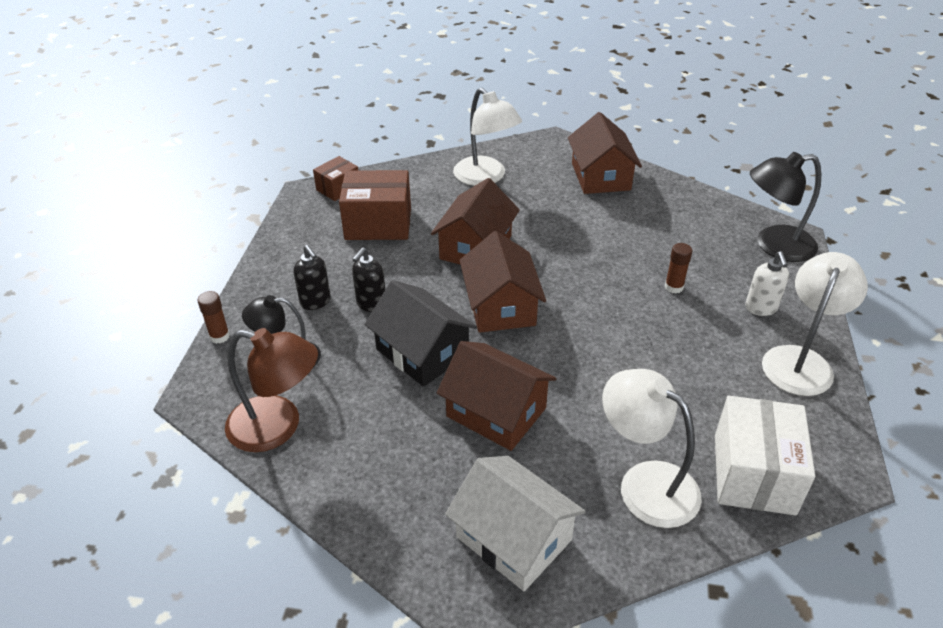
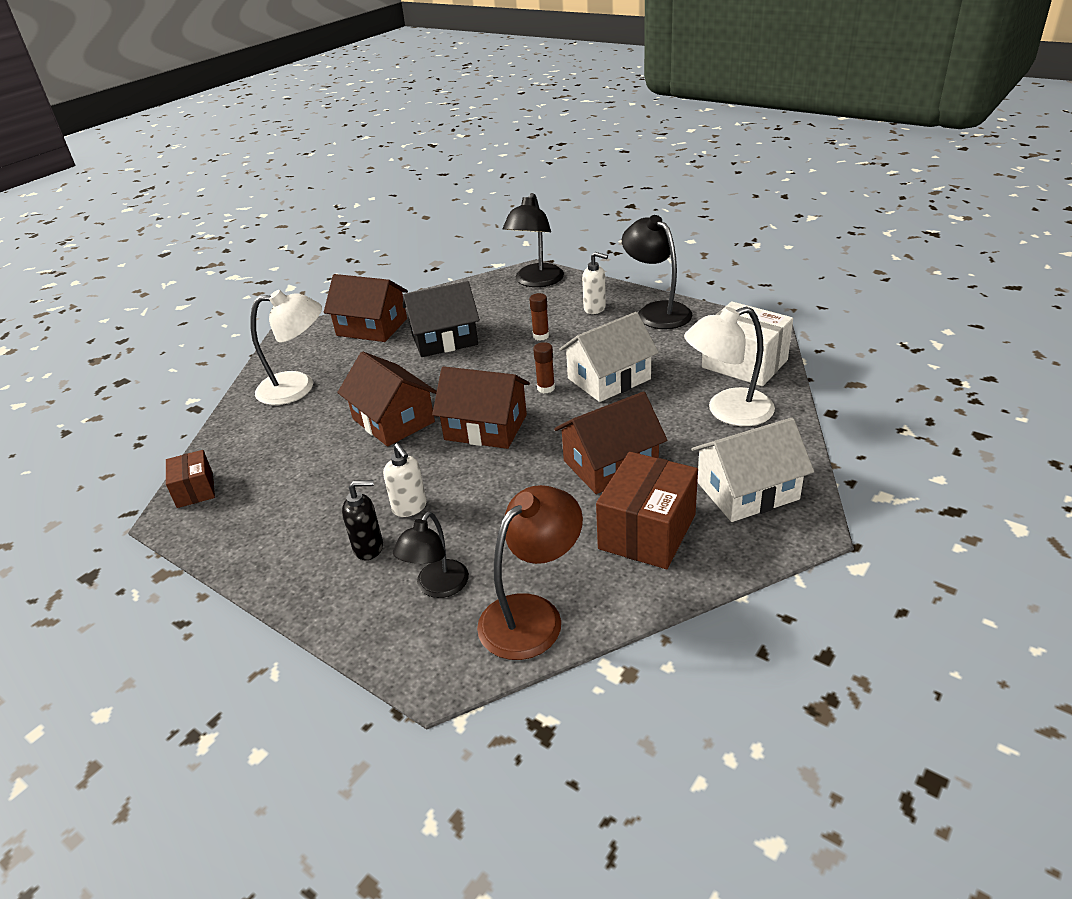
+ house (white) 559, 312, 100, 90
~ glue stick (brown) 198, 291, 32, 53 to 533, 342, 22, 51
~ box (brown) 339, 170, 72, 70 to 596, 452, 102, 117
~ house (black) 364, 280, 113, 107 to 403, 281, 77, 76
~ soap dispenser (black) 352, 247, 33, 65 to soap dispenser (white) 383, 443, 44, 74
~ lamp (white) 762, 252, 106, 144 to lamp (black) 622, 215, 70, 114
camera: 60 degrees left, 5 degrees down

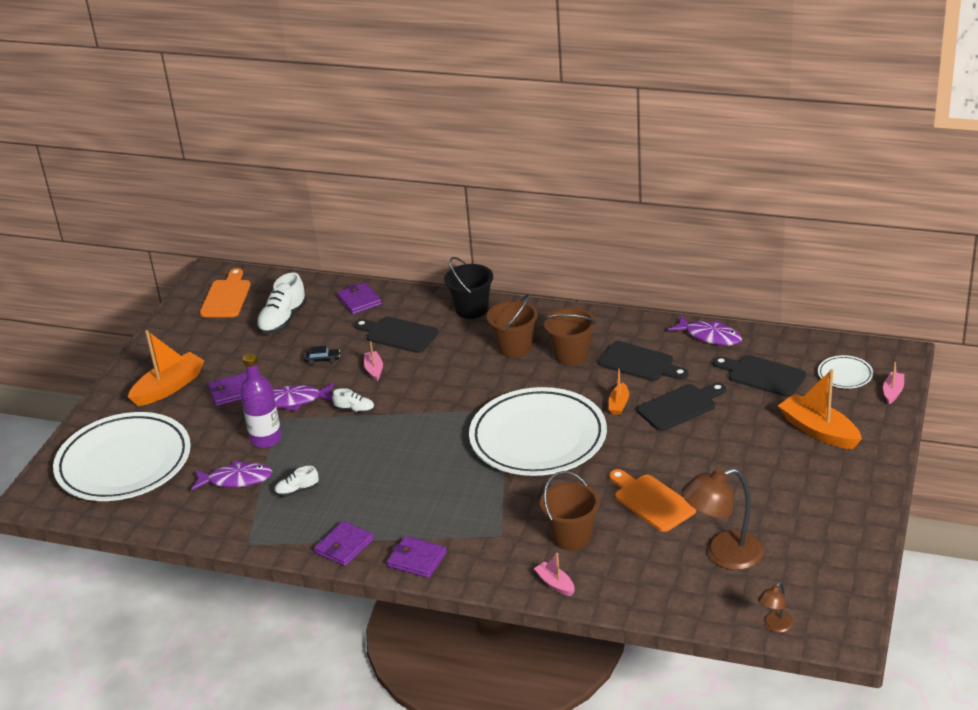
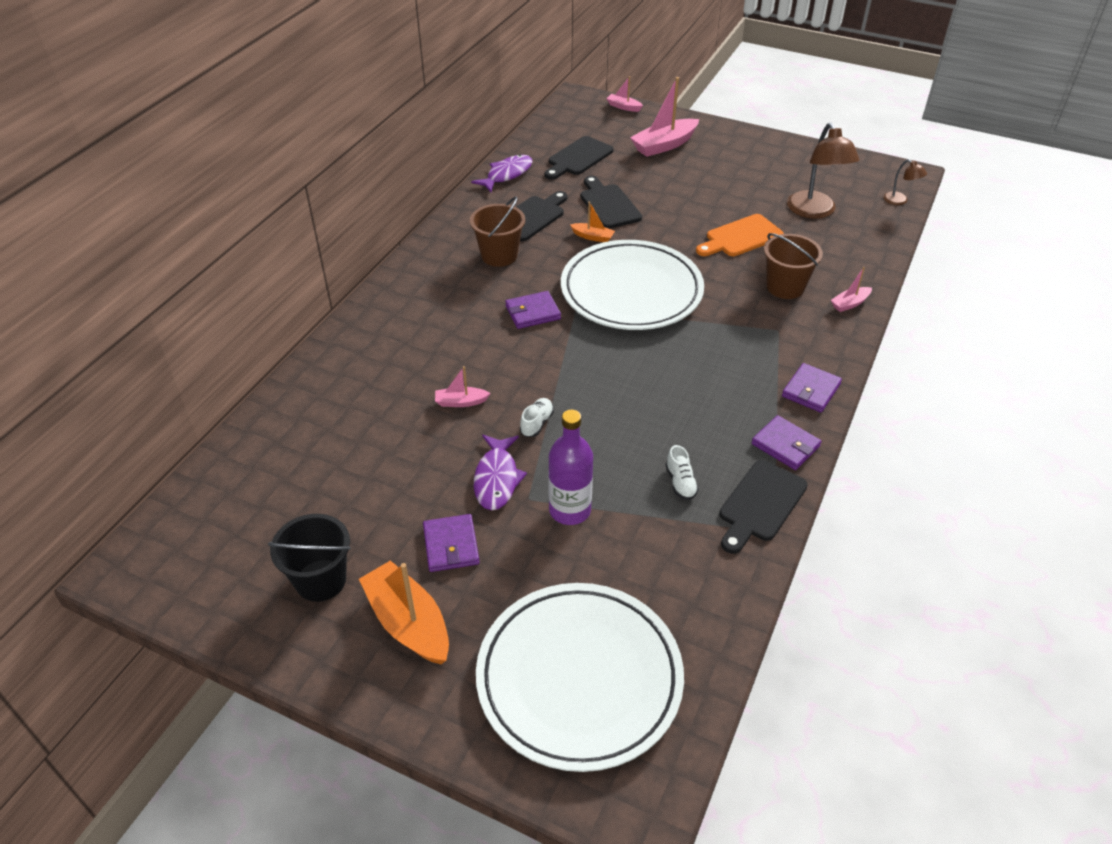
- fish (purple) 191, 460, 82, 31
- cutting board (orange) 200, 268, 50, 49
- shoe (white) 256, 272, 51, 63
- car (black) 304, 346, 36, 19
- bucket (brown) 487, 294, 51, 64
- plate (white) 818, 355, 55, 34
~ wallet (purple) 337, 282, 45, 32 to 505, 291, 56, 38
~ cutting board (black) 354, 316, 84, 37 to 719, 460, 89, 94
~ bucket (black) 444, 257, 49, 62 to 268, 514, 83, 88
~ boat (orange) 778, 369, 84, 80 to boat (pink) 630, 77, 69, 80
camera: 85 degrees left, 10 degrees up

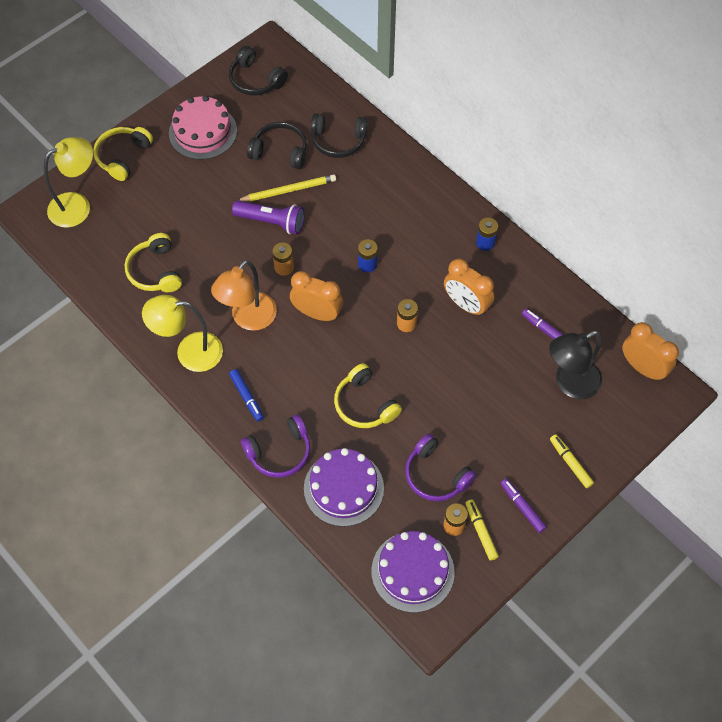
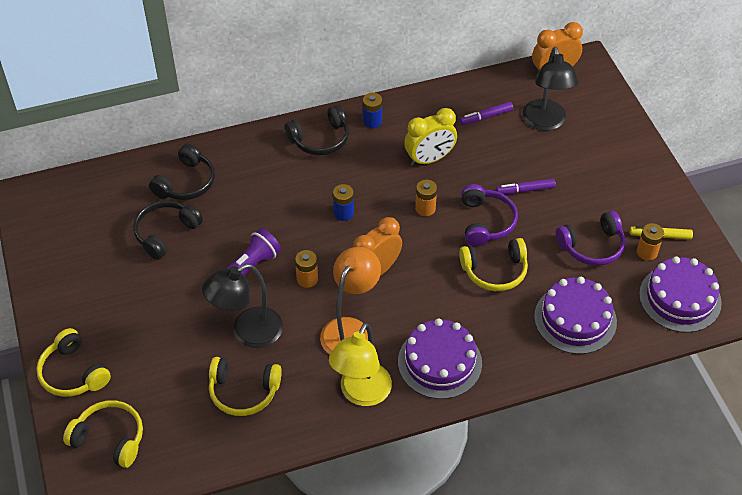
- cake (pink) 169, 95, 68, 65
- pencil (yellow) 238, 174, 98, 28
- marker (yellow) 550, 434, 44, 54
+ lamp (black) 202, 264, 81, 84
~ headphones (black) 229, 46, 59, 50 to 285, 105, 64, 50
~ headphones (purple) 241, 415, 69, 63 to 461, 184, 57, 62
~ marker (purple) 501, 478, 46, 55 to 496, 179, 60, 15
~ lamp (yellow) 44, 137, 49, 91 to headphones (yellow) 63, 400, 80, 68
~ marker (blue) 229, 369, 35, 52 to cake (purple) 398, 318, 84, 81
~ clock (orange) 444, 259, 50, 58 to clock (yellow) 404, 108, 53, 58
~ lamp (orange) 211, 260, 66, 71 = 320, 247, 61, 107 120 degrees counterclockwise
camera: 65 degrees left, 10 degrees down

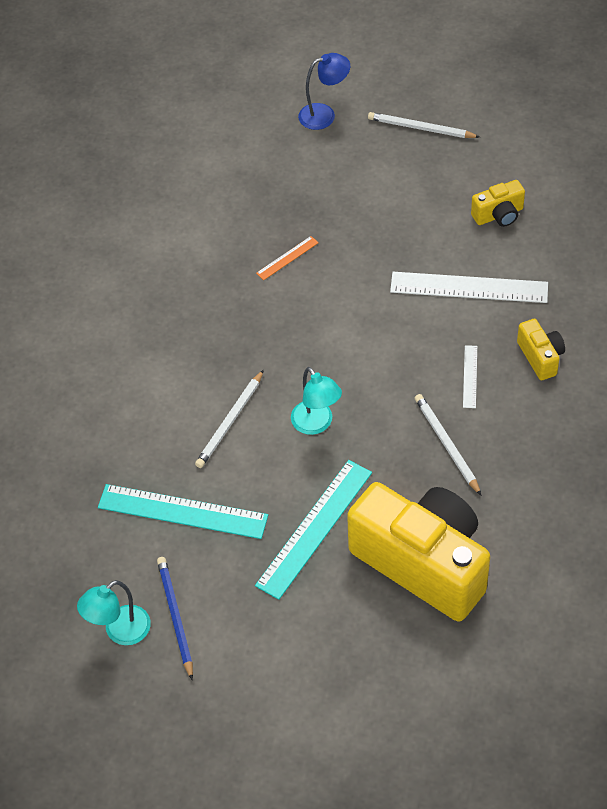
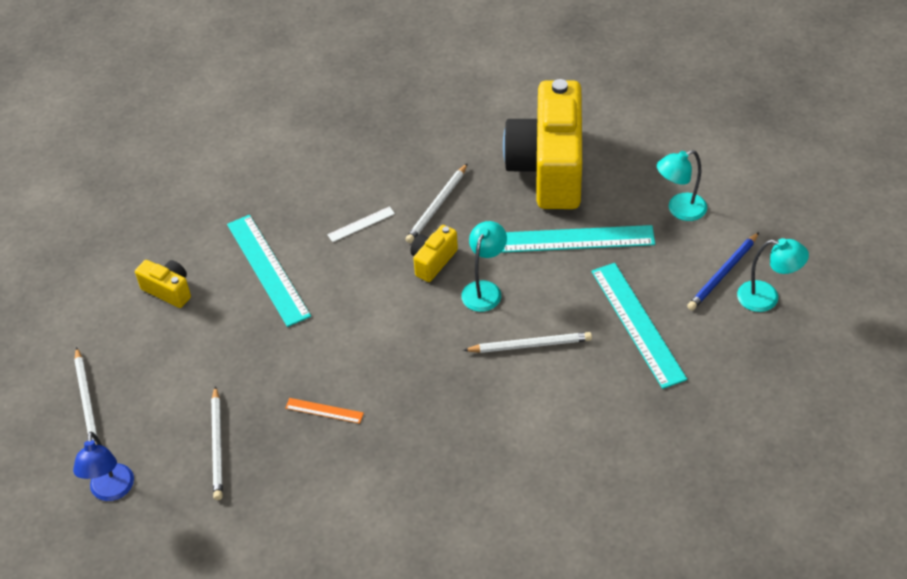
+ pencil (white) 211, 386, 12, 114
+ lamp (turquoise) 657, 150, 50, 71
~ camera (yellow) 517, 319, 48, 61 to 410, 225, 48, 57
~ ruler (white) 390, 272, 158, 31 to ruler (turquoise) 227, 215, 84, 112
~ lamp (blue) 298, 53, 52, 77 = 73, 431, 61, 70 135 degrees counterclockwise
camera: 125 degrees left, 5 degrees down

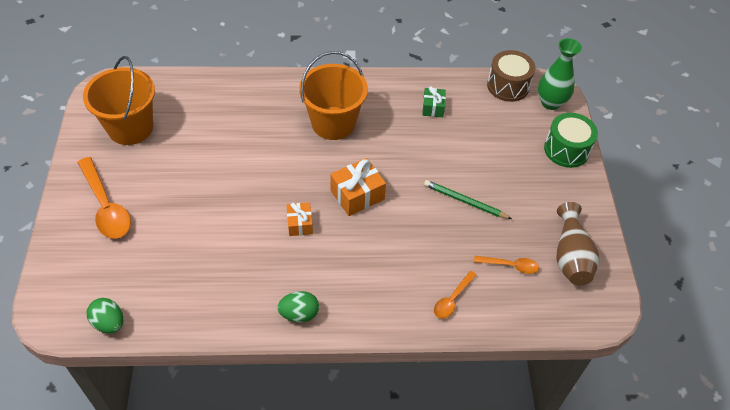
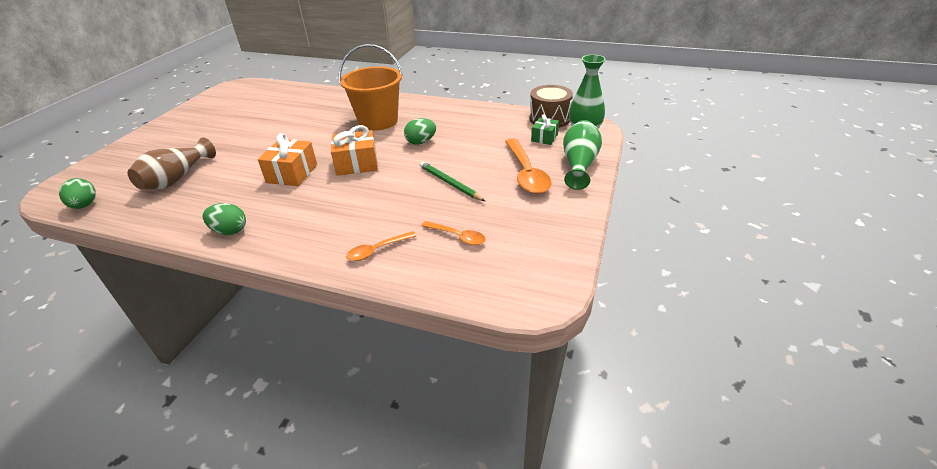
- bucket (orange) 83, 56, 72, 89
+ egg (green) 404, 118, 32, 27
~ spoon (orange) 77, 157, 54, 82 to 505, 138, 47, 56
~ gift (green) 422, 86, 24, 31 to 531, 114, 28, 31
~ vase (brown) 557, 202, 42, 83 to 127, 137, 89, 52
~ drum (green) 544, 113, 54, 55 to vase (green) 563, 120, 39, 70
~ gift (orange) 286, 202, 27, 34 = 258, 133, 59, 53 x1.62
camera: 25 degrees right, 15 degrees down

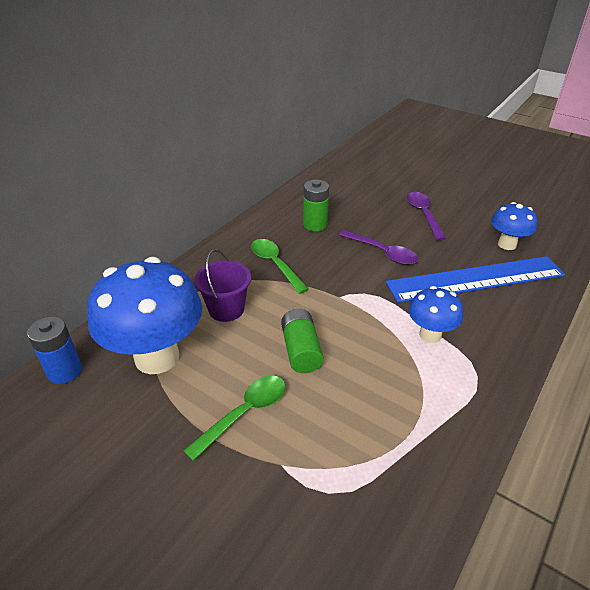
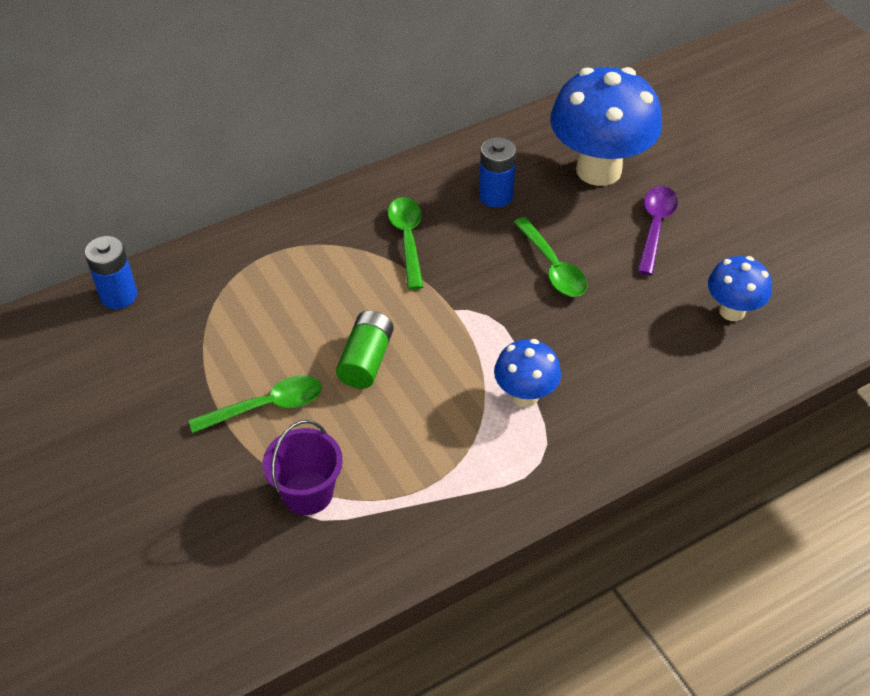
- ruler (blue) 386, 256, 179, 47
~ mushroom (blue) 87, 257, 115, 117 to 550, 67, 112, 119
~ bucket (purple) 194, 249, 57, 73 to 263, 420, 80, 95
~ battery (green) 303, 180, 26, 51 to battery (blue) 479, 137, 37, 71
~ spoon (purple) 339, 230, 79, 35 to spoon (green) 513, 217, 75, 80
camera: 25 degrees right, 10 degrees up

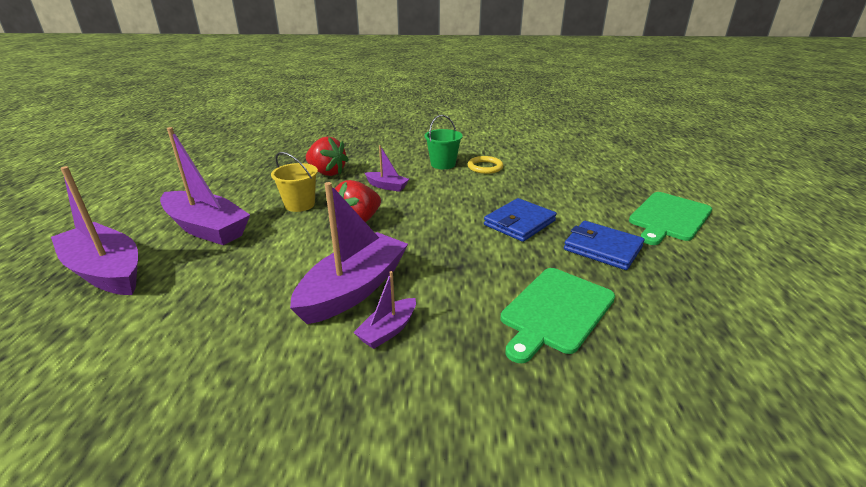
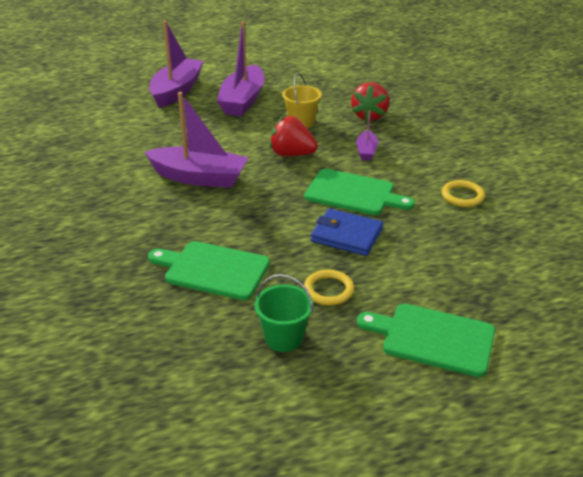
- boat (purple) 353, 271, 63, 78
+ cutting board (green) 304, 169, 111, 46
~ bucket (green) 425, 115, 38, 54 to 254, 274, 59, 78
~ wallet (blue) 564, 221, 80, 49 to ring (yellow) 304, 270, 50, 36
camera: 70 degrees right, 5 degrees up

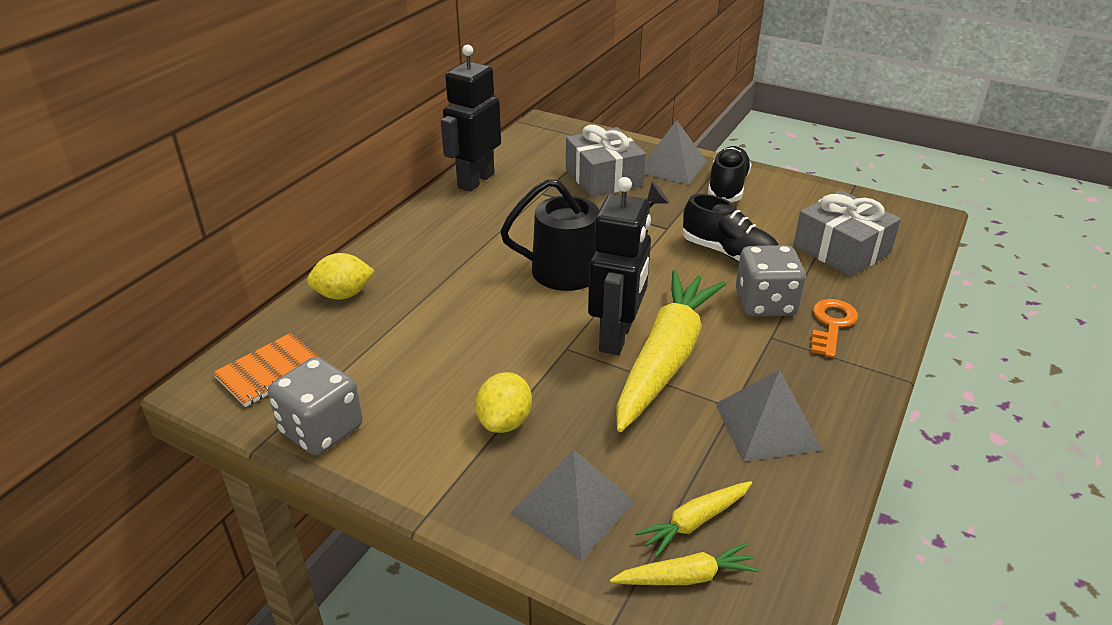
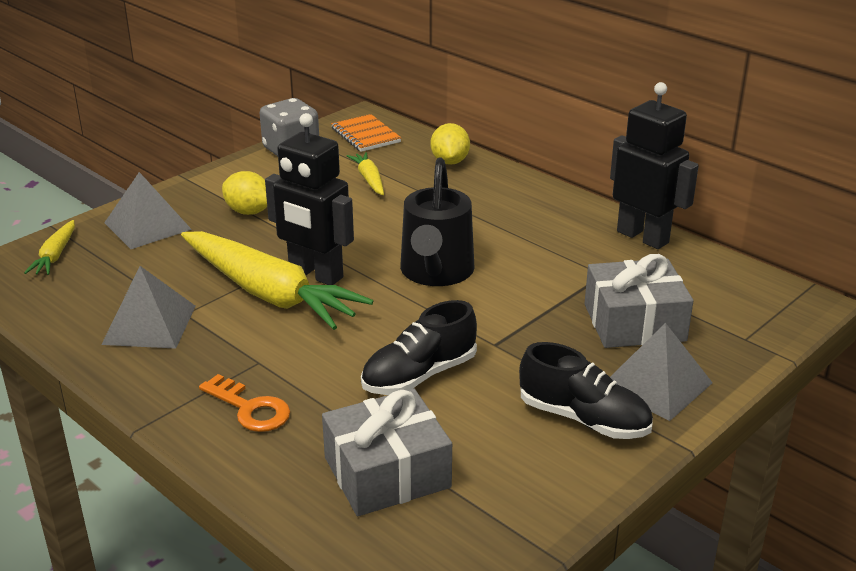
- dice (grey) 736, 245, 70, 72
~ carrot (yellow) 635, 481, 117, 76 to 347, 152, 37, 43
camera: 105 degrees right, 5 degrees down

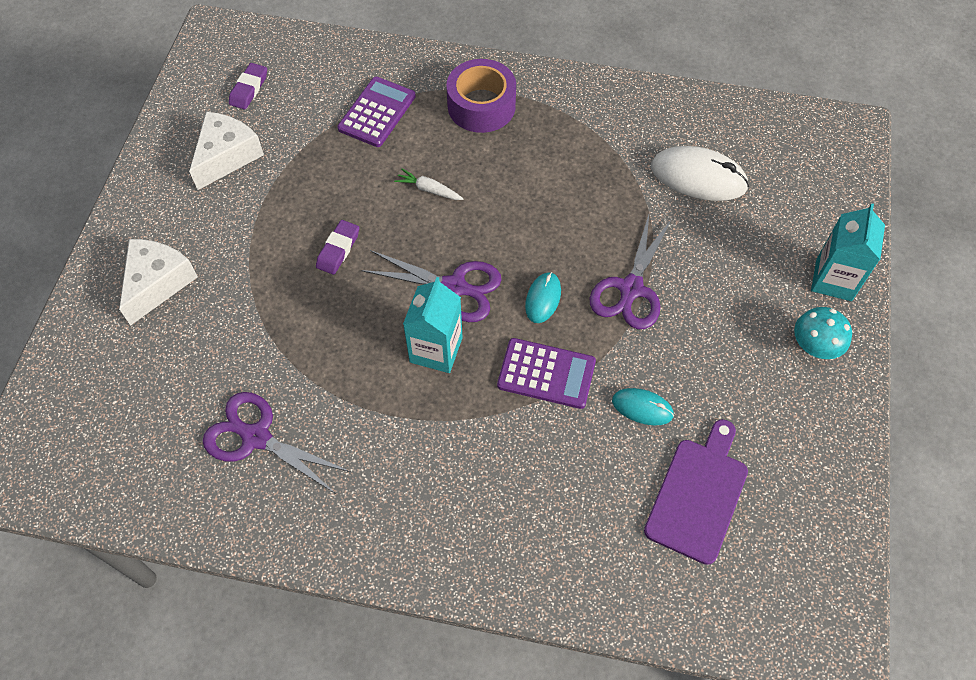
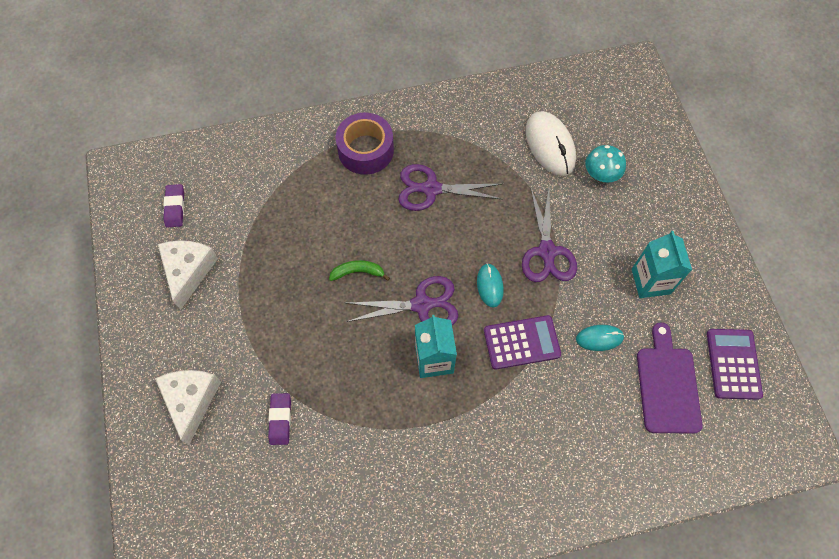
- carrot (white) 394, 169, 70, 31
+ banana (green) 329, 260, 61, 21
~ scissors (purple) 203, 392, 148, 102 to 398, 164, 105, 47
~ eraser (purple) 316, 220, 43, 55 to 268, 393, 23, 52
~ calculator (purple) 337, 77, 79, 70 to 707, 329, 56, 71
~ mushroom (turquoise) 794, 307, 58, 52 to 585, 145, 41, 37
~ carton (turquoise) 811, 203, 74, 98 to 632, 231, 60, 67
~ mouse (white) 651, 146, 98, 55 = 526, 111, 50, 65 75 degrees clockwise
camera: 25 degrees left, 5 degrees up

